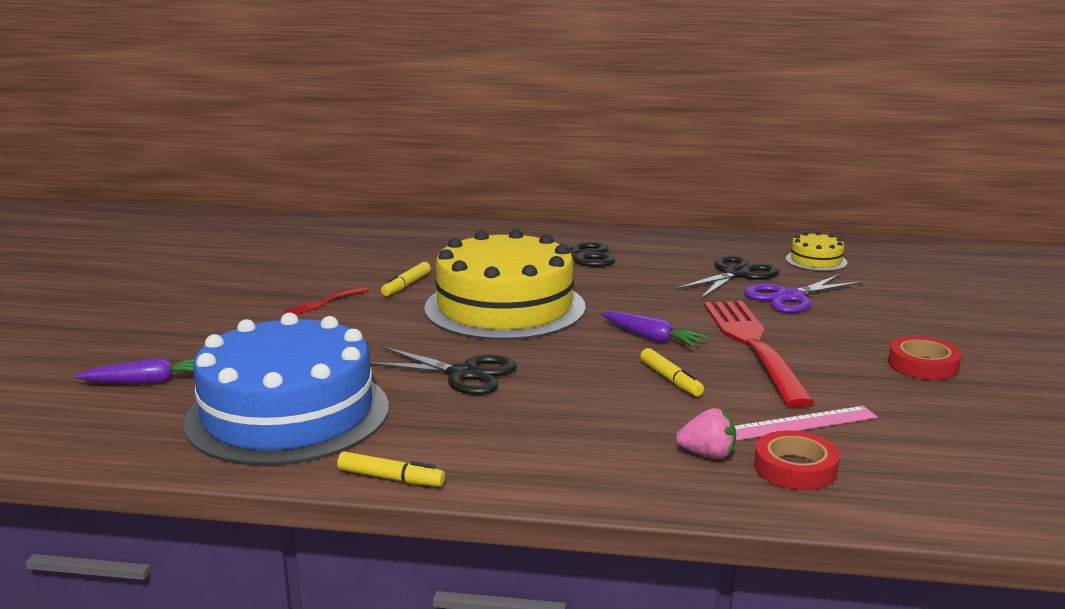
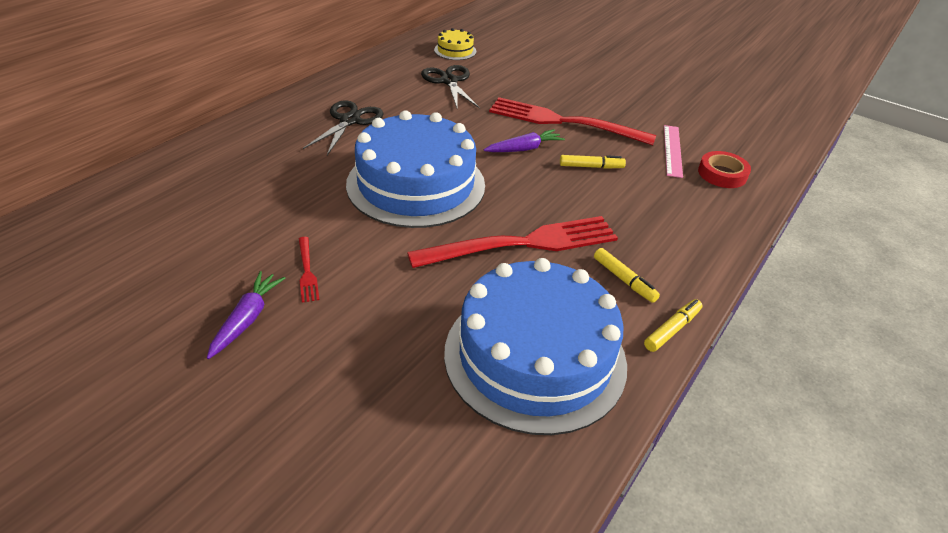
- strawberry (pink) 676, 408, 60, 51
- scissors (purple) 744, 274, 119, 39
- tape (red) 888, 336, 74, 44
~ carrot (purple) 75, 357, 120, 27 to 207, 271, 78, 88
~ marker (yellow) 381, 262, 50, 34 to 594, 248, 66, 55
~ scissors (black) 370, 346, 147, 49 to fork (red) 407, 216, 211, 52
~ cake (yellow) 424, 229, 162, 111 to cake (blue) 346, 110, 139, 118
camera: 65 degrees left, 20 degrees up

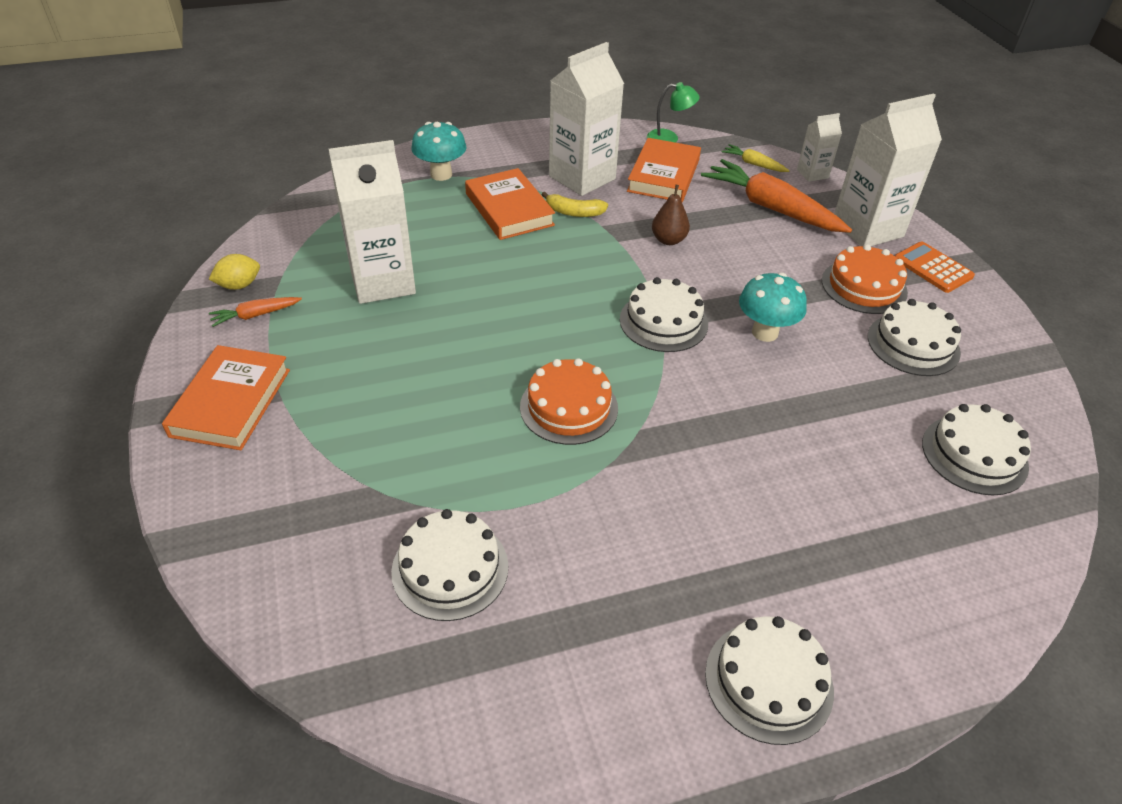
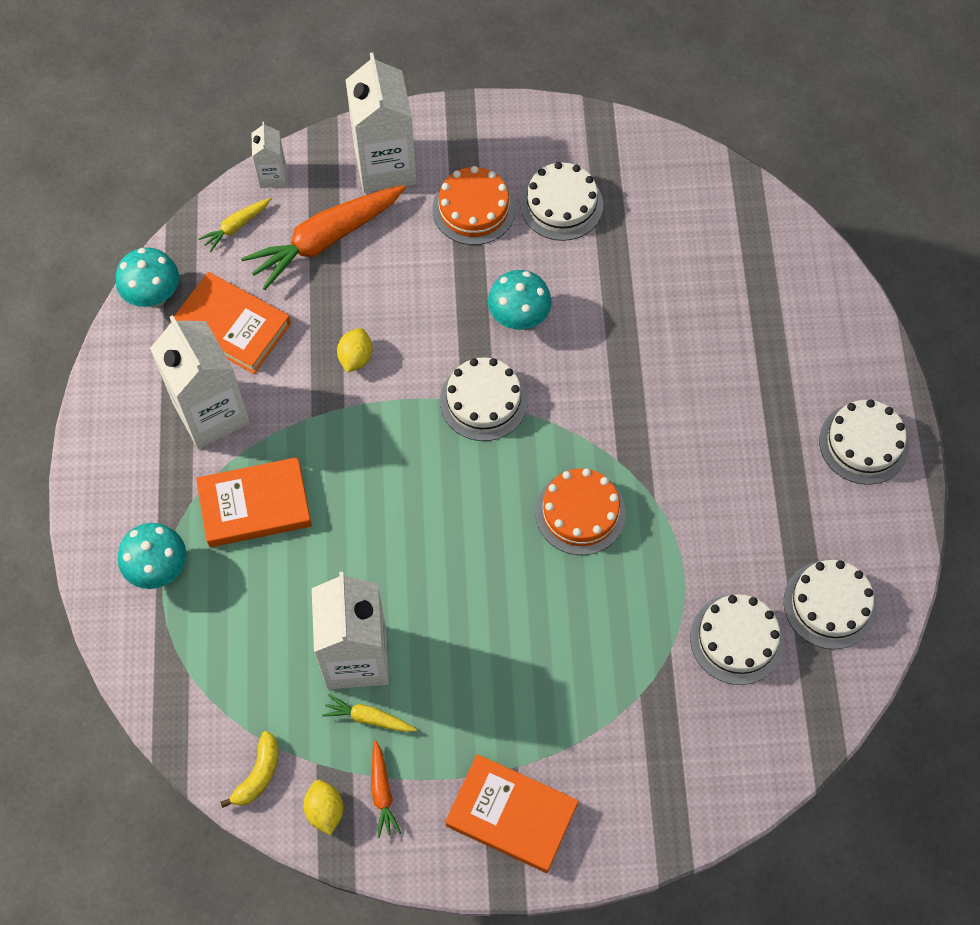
- calculator (orange) 895, 241, 80, 52
+ carrot (yellow) 322, 694, 95, 38
~ banana (yellow) 542, 192, 66, 25 to 220, 731, 58, 77
~ cake (white) 922, 404, 109, 92 to 784, 560, 93, 89
~ lamp (green) 647, 82, 53, 61 to mushroom (turquoise) 116, 248, 63, 60
~ pear (brown) 652, 185, 38, 60 to lemon (yellow) 337, 328, 36, 45
camera: 75 degrees left, 20 degrees up

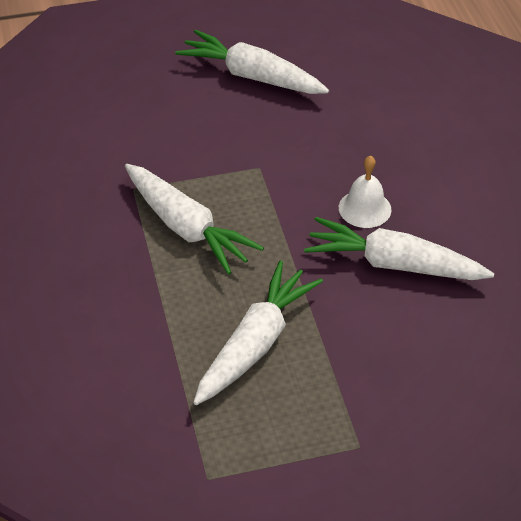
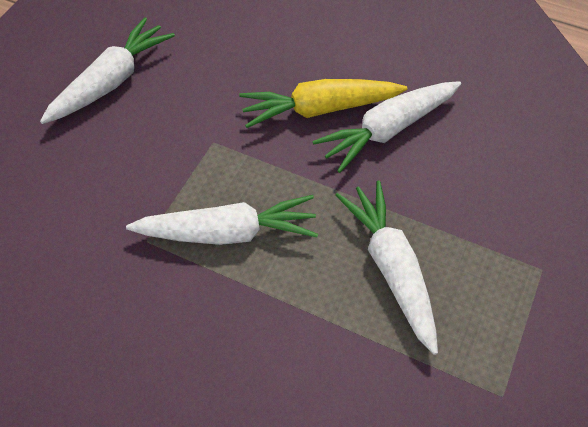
~ bell (white) 339, 155, 52, 73 to carrot (yellow) 239, 79, 168, 49
~ carrot (white) 175, 30, 154, 64 = 40, 17, 135, 107 150 degrees clockwise
camera: 50 degrees left, 10 degrees up

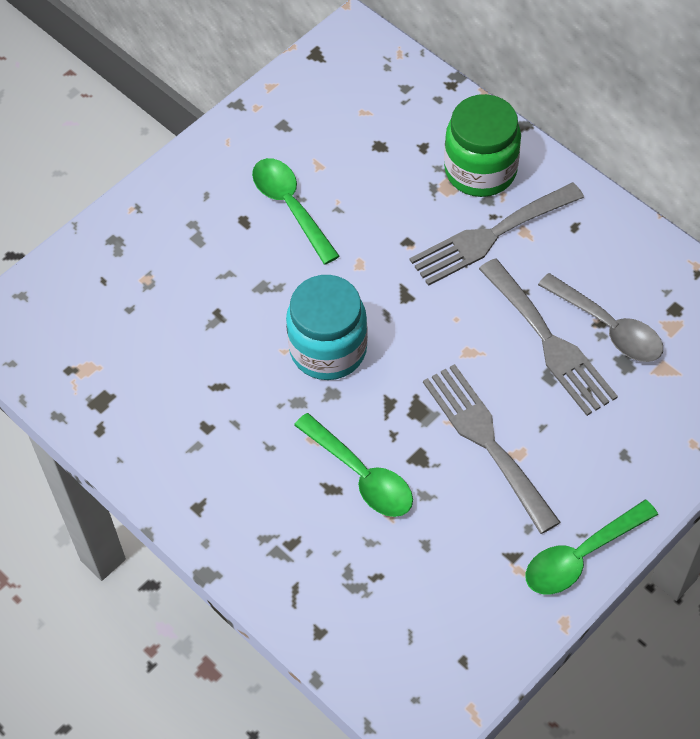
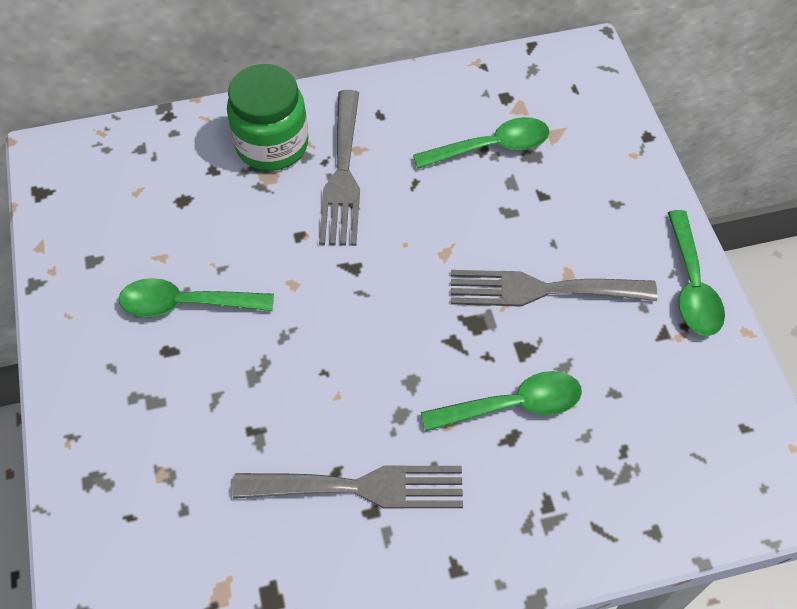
- jar (turquoise) 286, 275, 82, 105
~ fork (grey) 479, 258, 139, 158 to 233, 465, 230, 44
~ spoon (grey) 538, 273, 125, 89 to spoon (green) 413, 117, 137, 52
camera: 60 degrees left, 0 degrees up

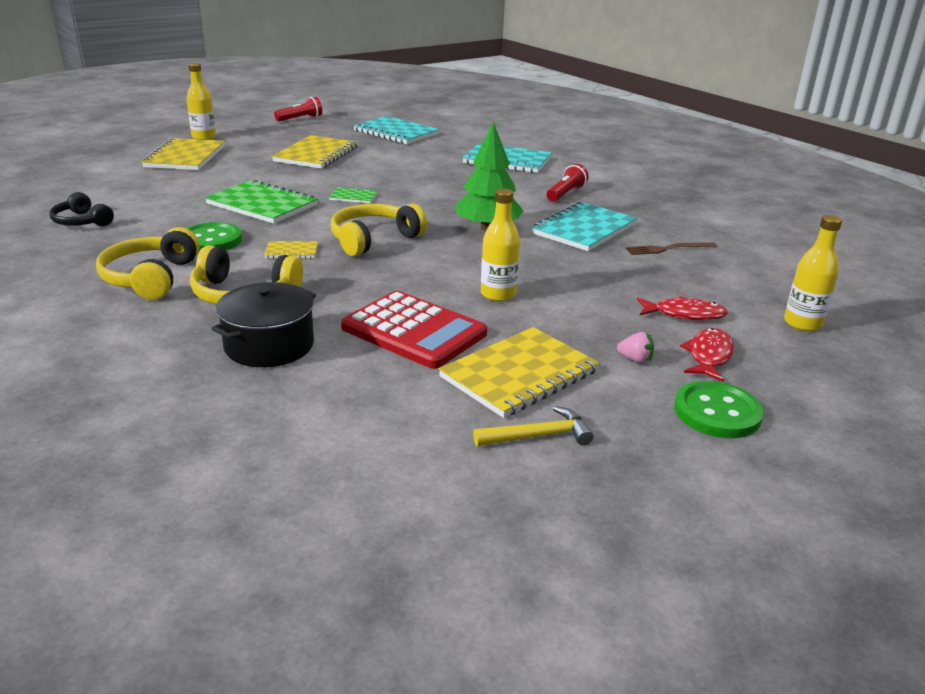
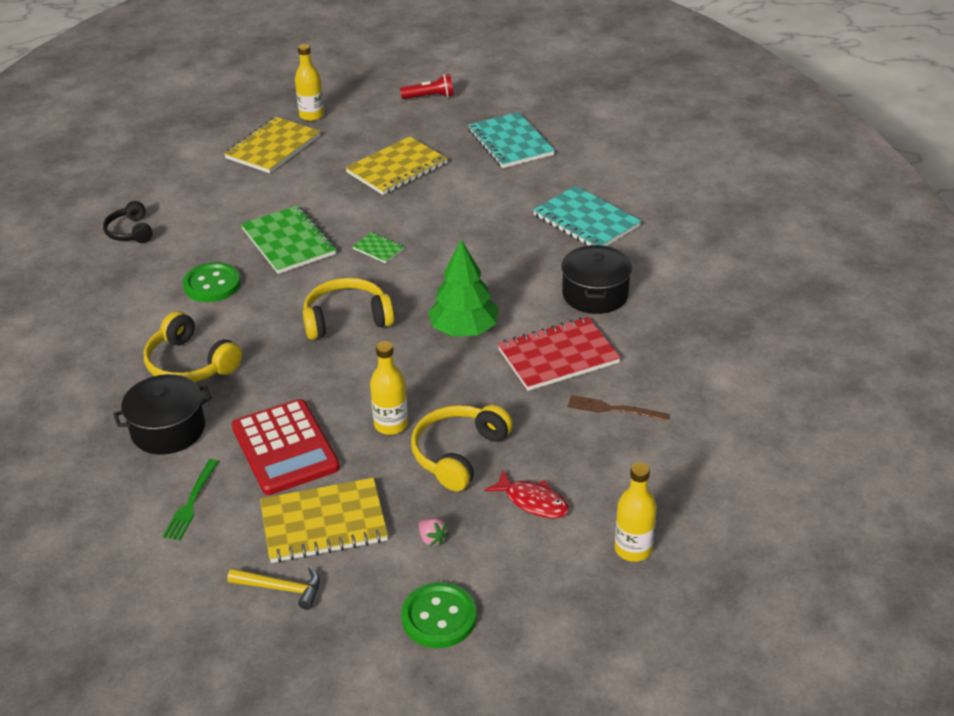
- notebook (yellow) 264, 241, 54, 18
- fish (red) 680, 328, 54, 54
+ fork (green) 163, 459, 56, 81
~ headphones (yellow) 96, 227, 104, 73 to 411, 405, 102, 86
~ flashlight (red) 546, 164, 43, 38 to pot (black) 561, 245, 71, 69
~ notebook (turquoise) 531, 201, 107, 50 to notebook (red) 498, 317, 123, 74
camera: 30 degrees right, 10 degrees up

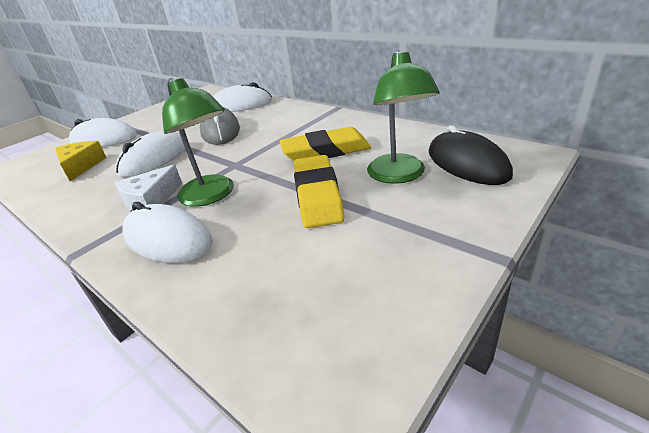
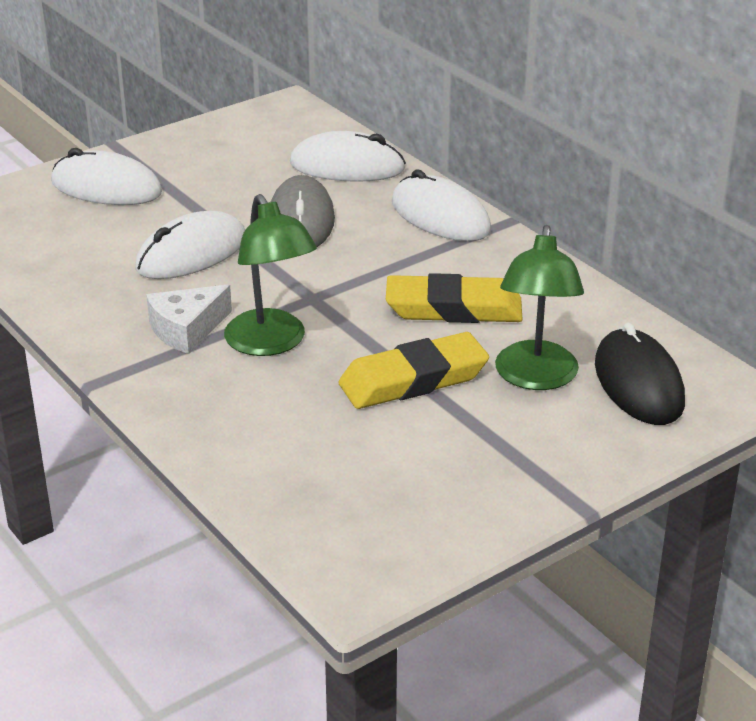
- cheese (yellow) 55, 141, 51, 40
~ mouse (white) 122, 202, 91, 61 to 392, 169, 99, 72
~ eraser (yellow) 294, 155, 50, 73 = 338, 332, 151, 77 60 degrees clockwise
camera: 10 degrees right, 0 degrees up

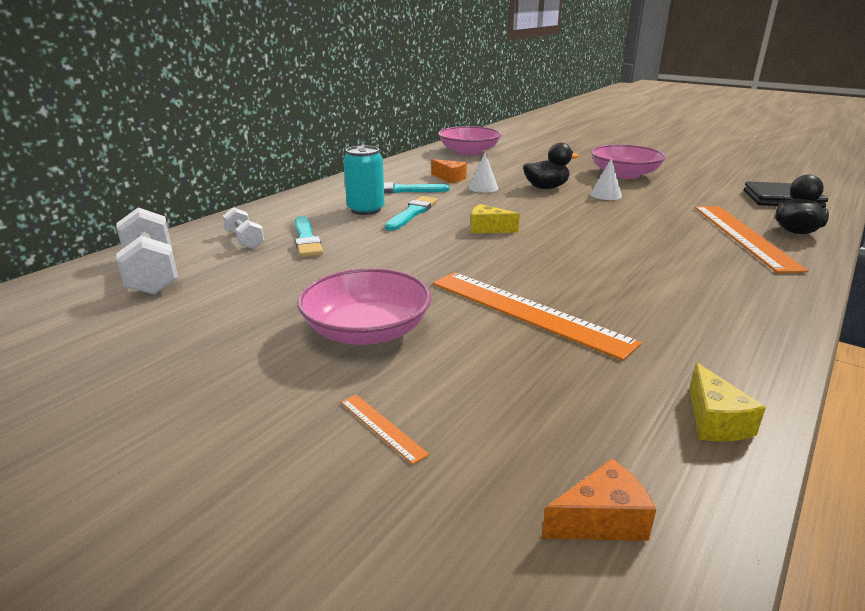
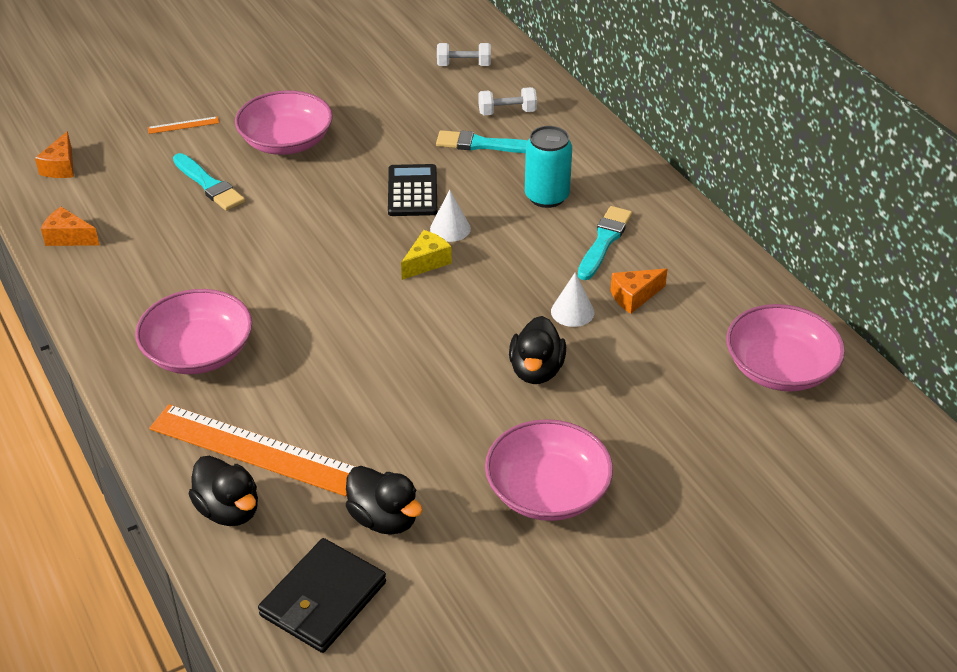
- ruler (orange) 433, 272, 209, 89
+ bowl (pink) 135, 289, 117, 85
+ duck (black) 346, 466, 77, 69
+ calculator (black) 388, 164, 50, 52
~ brush (turquoise) 385, 196, 53, 35 to 173, 153, 72, 58
~ cone (white) 590, 158, 32, 42 to 430, 190, 41, 52
~ cheese (yellow) 689, 363, 77, 78 to cheese (orange) 41, 207, 58, 39
~ dumbbell (white) 116, 207, 62, 88 = 437, 43, 54, 23 x0.58
camera: 115 degrees right, 15 degrees up

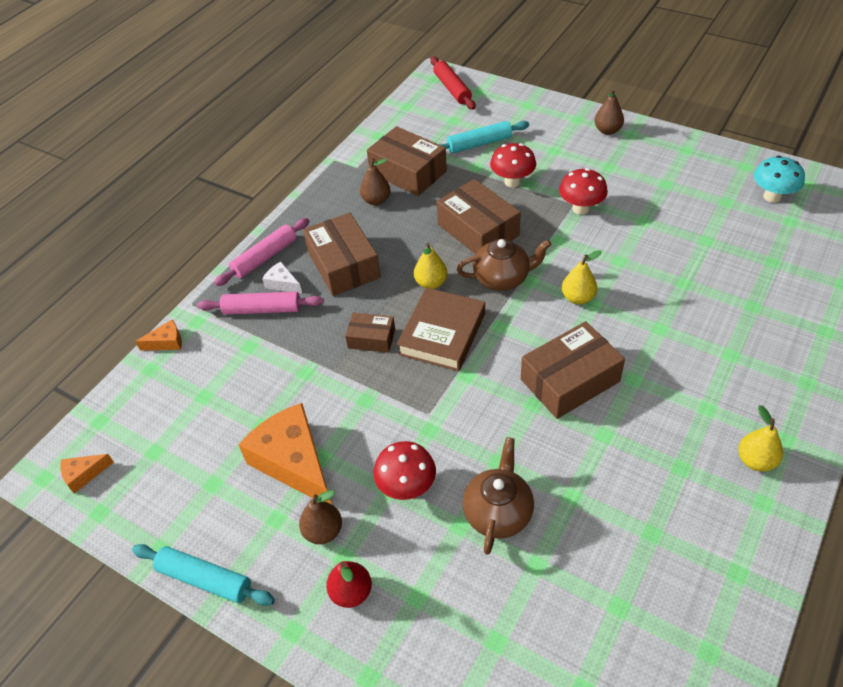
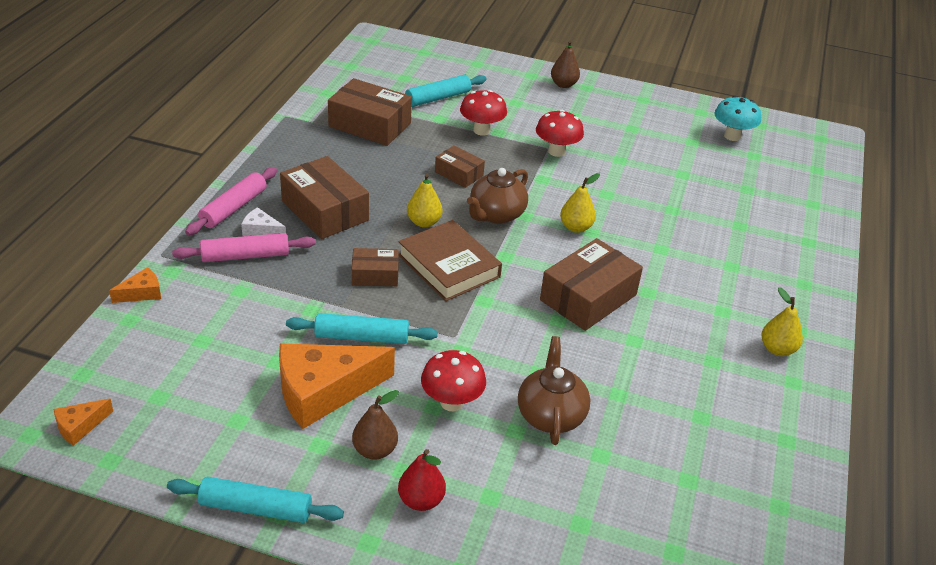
- pear (brown) 360, 158, 31, 47
- rolling pin (red) 430, 56, 45, 54
+ rolling pin (turquoise) 286, 313, 152, 31
~ cheese (orange) 238, 403, 93, 101 = 279, 344, 116, 85 60 degrees counterclockwise
~ book (brown) 397, 287, 88, 84 = 398, 220, 104, 81 45 degrees counterclockwise
~ teapot (brown) 457, 239, 95, 52 = 467, 168, 61, 56 150 degrees clockwise
~ box (brown) 437, 179, 84, 75 = 435, 145, 50, 43 x0.56
camera: 20 degrees left, 10 degrees down

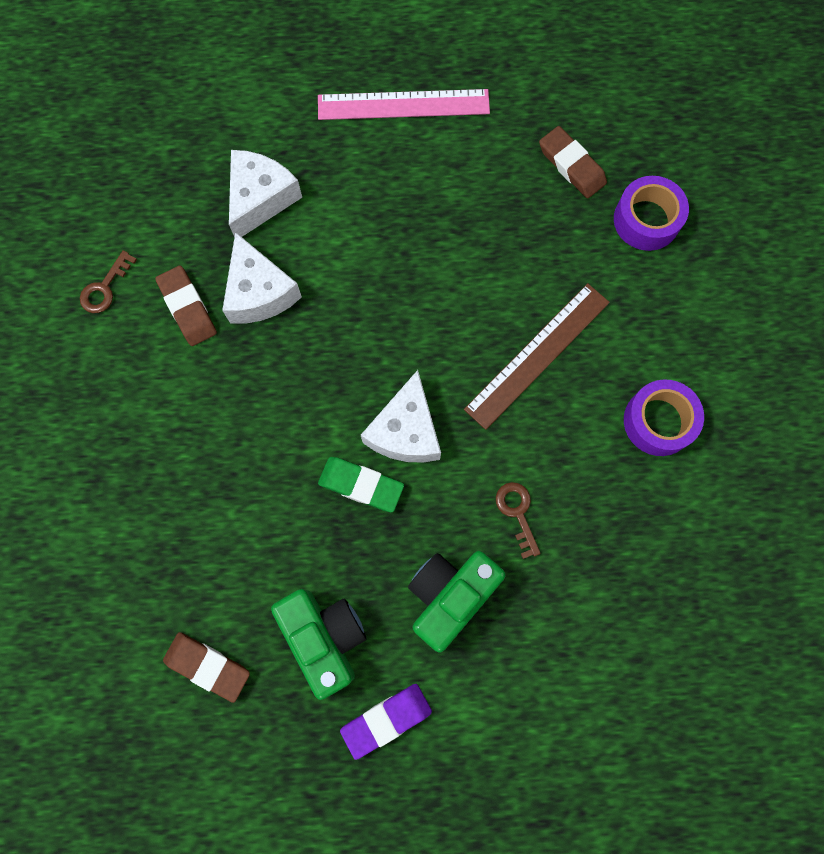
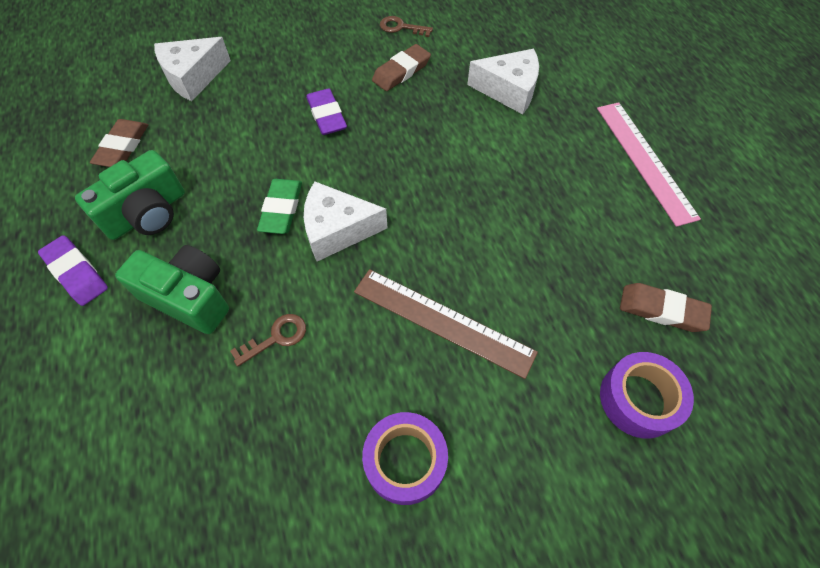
+ eraser (purple) 306, 88, 41, 47
~ cheese (white) 222, 232, 80, 92 to 154, 37, 77, 64
~ eraser (brown) 539, 126, 68, 72 = 620, 283, 92, 49 75 degrees clockwise
camera: 75 degrees right, 15 degrees down

